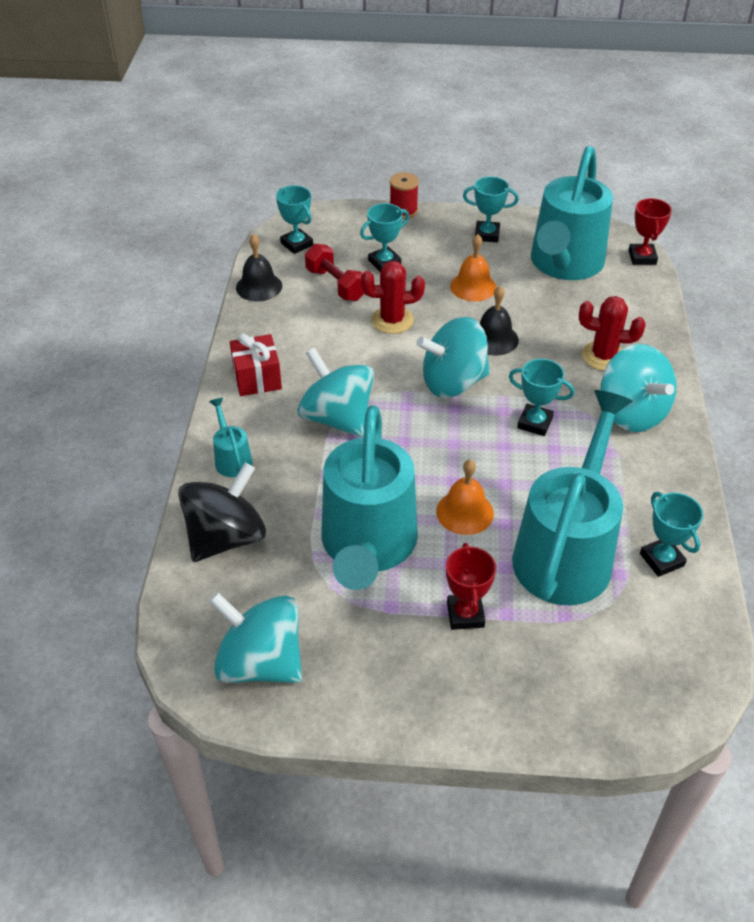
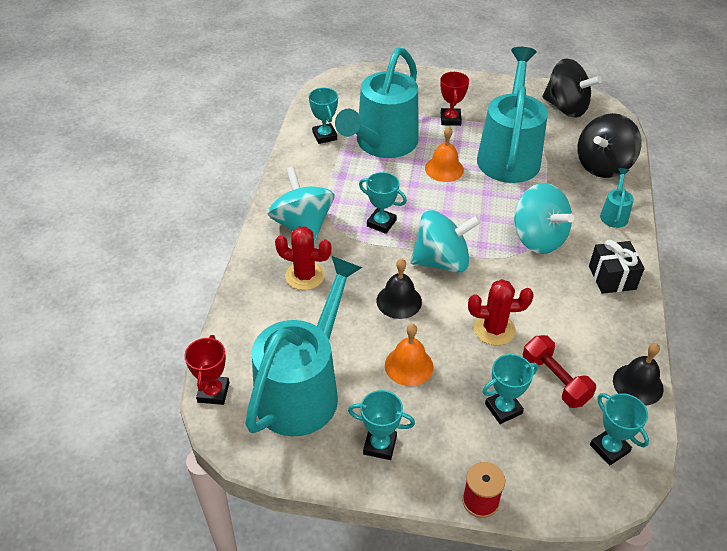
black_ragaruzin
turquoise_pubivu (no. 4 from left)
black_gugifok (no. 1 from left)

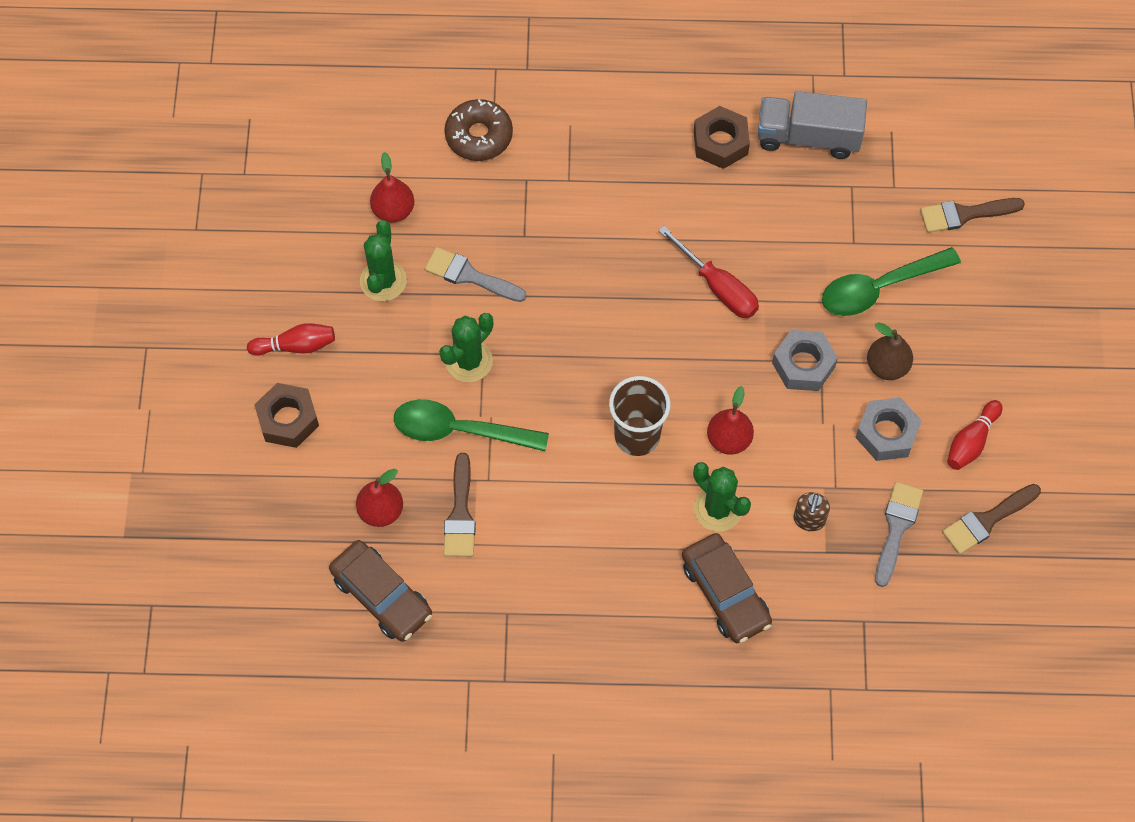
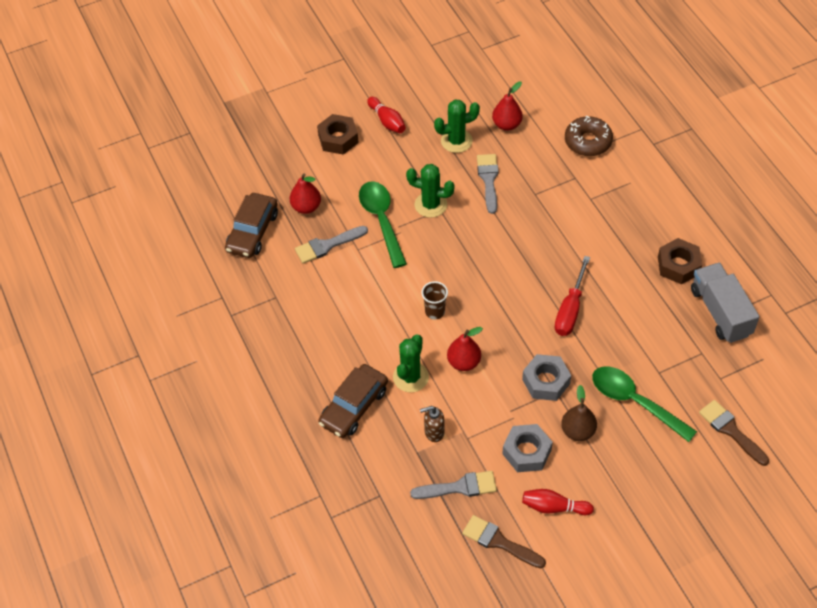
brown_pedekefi
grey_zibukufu (no. 1 from left)

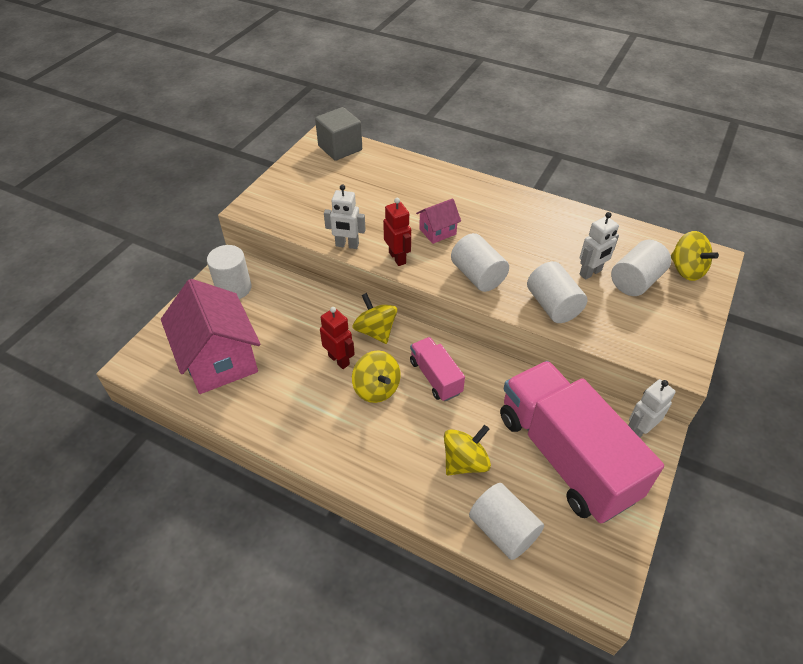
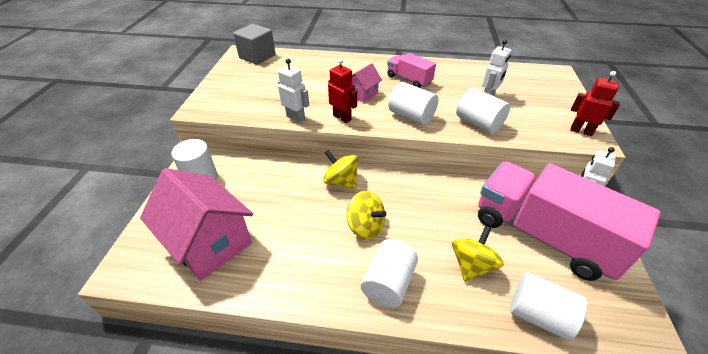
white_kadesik (no. 1 from left)
yellow_gugifok (no. 4 from left in the first image)
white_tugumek (no. 2 from left)
red_kadesik (no. 2 from left)
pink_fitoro (no. 1 from left)

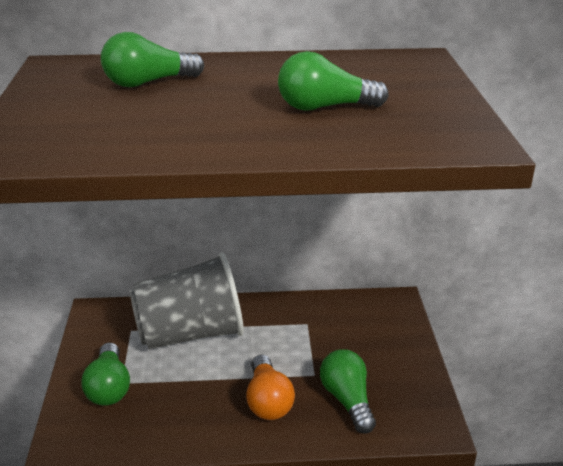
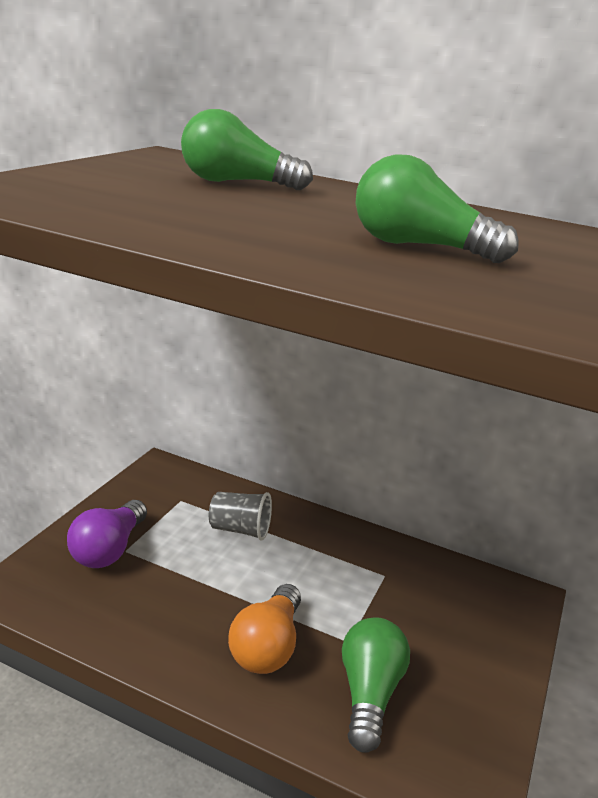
grey_pedekefi
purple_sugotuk

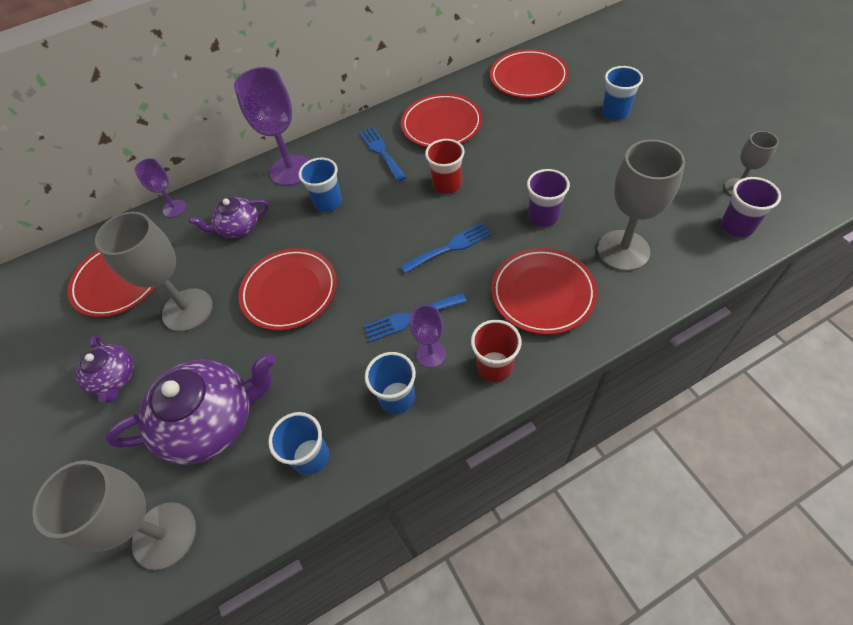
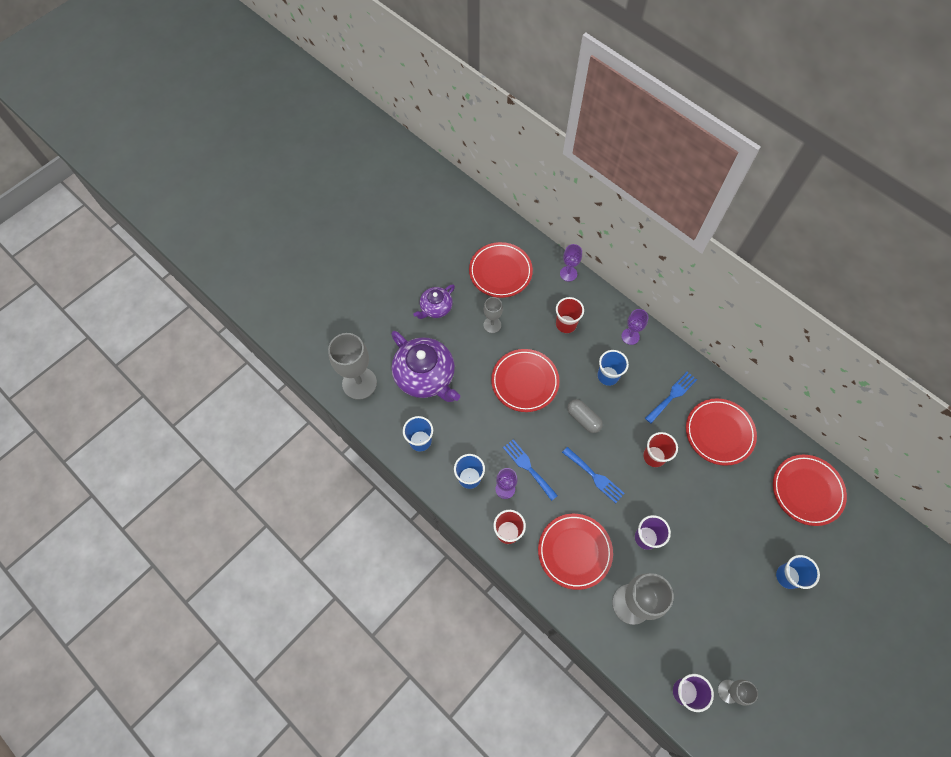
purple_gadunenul (no. 3 from left)
red_pedekefi (no. 2 from left)
grey_gadunenul (no. 2 from left)
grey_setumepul

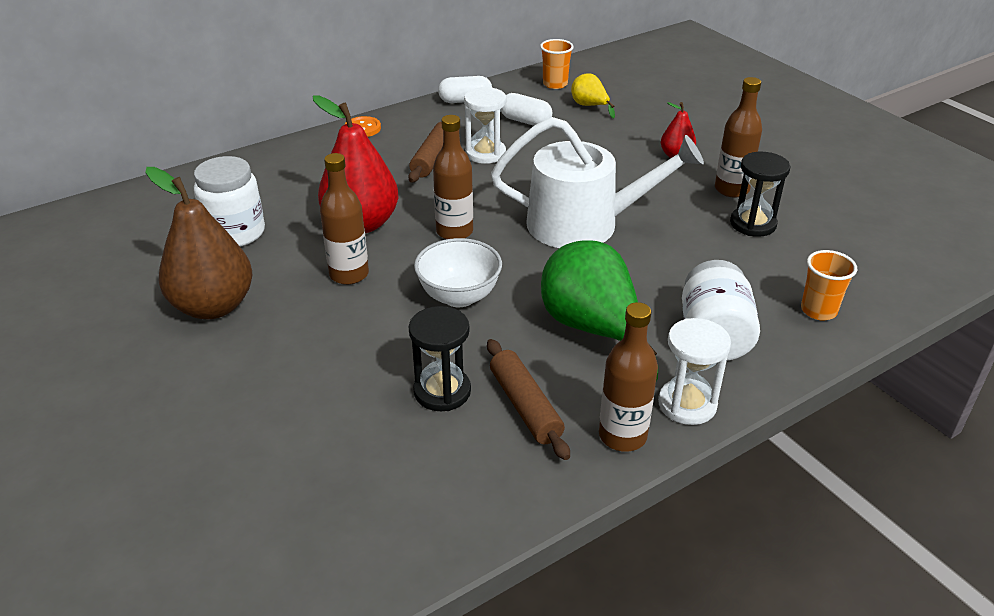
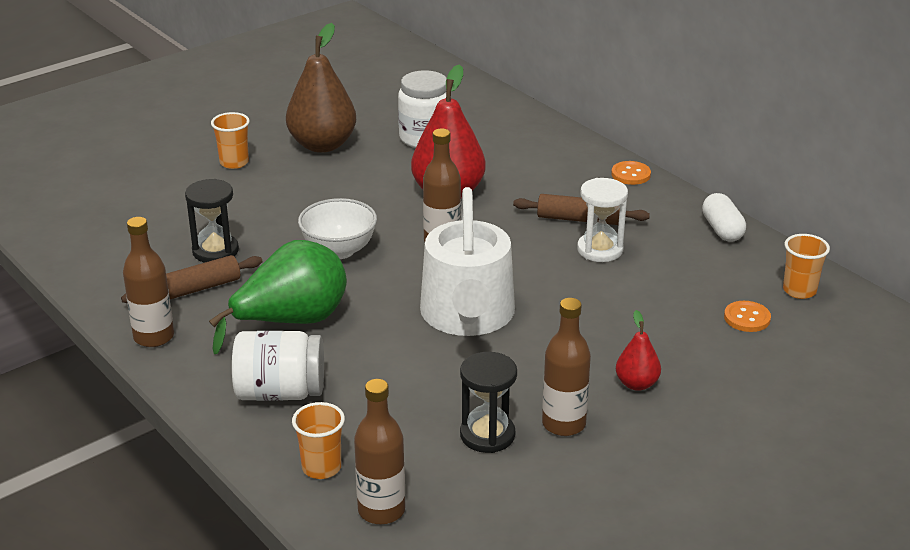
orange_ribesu (no. 2 from left)
white_setumepul (no. 2 from left in the first image)
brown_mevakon (no. 2 from left)
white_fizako (no. 2 from left in the first image)
orange_pedekefi (no. 1 from left)

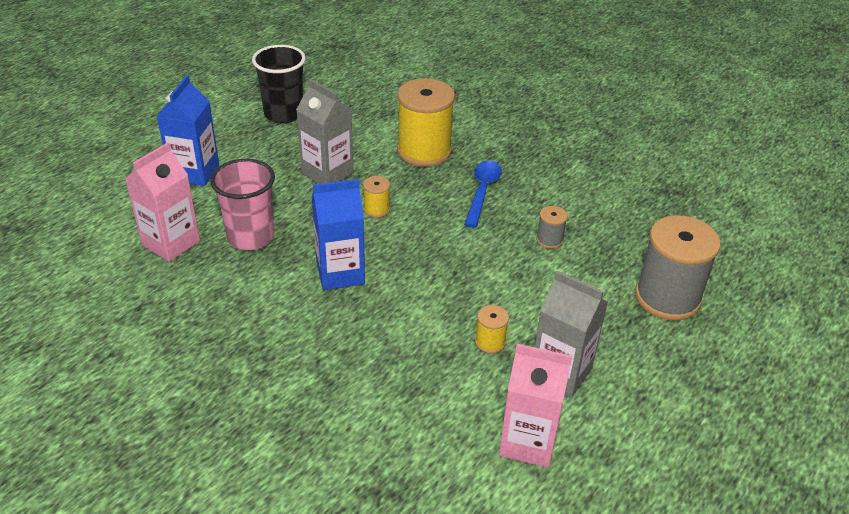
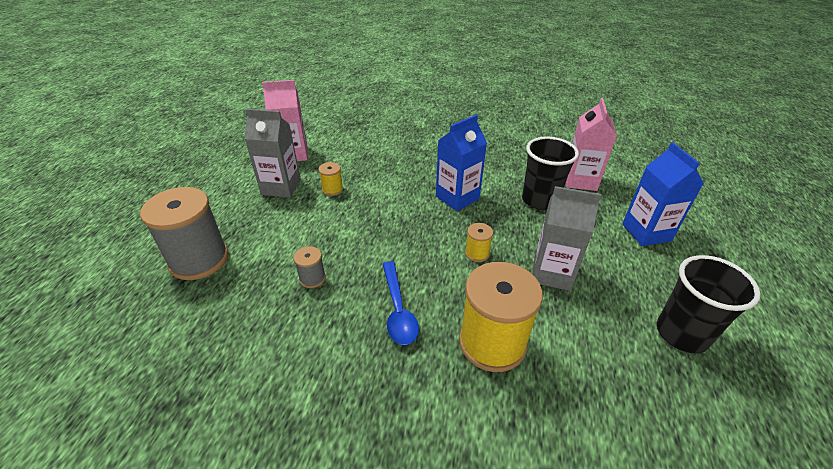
black_pedekefi (no. 1 from left)

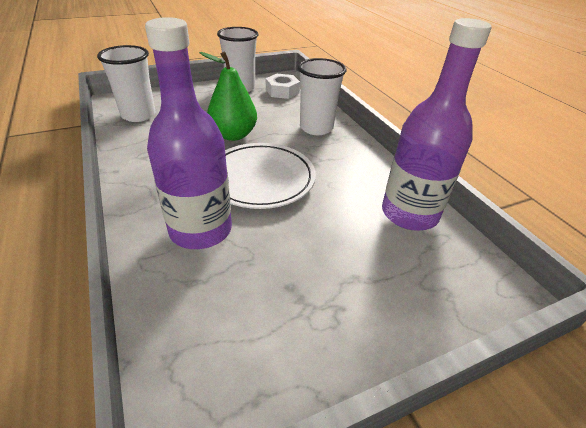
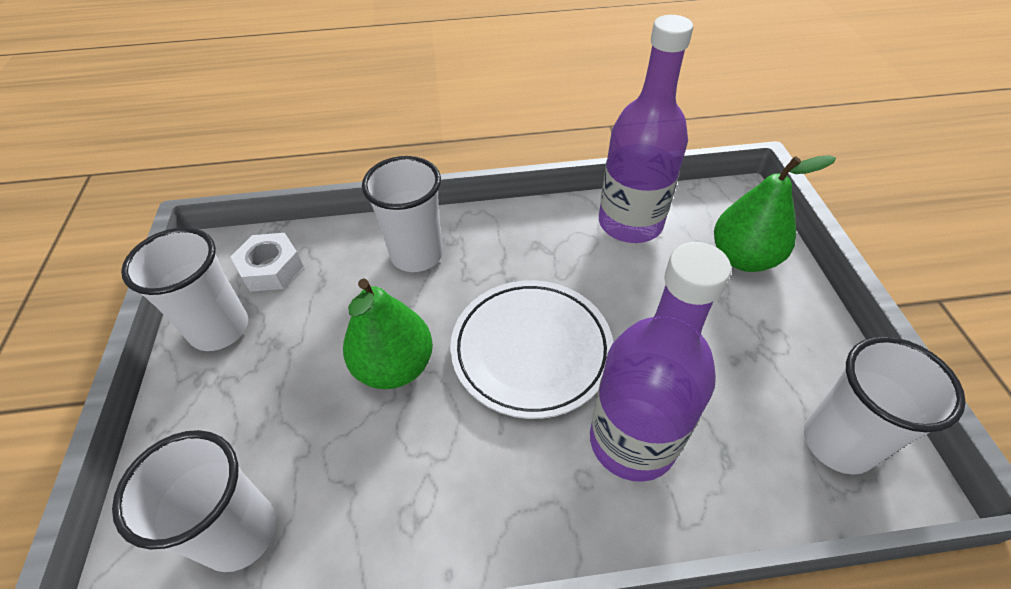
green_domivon (no. 2 from left)
white_pedekefi (no. 4 from left)

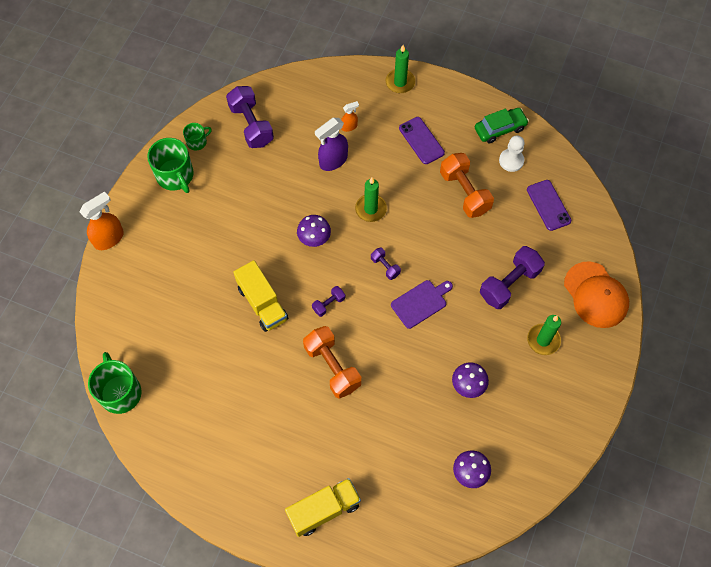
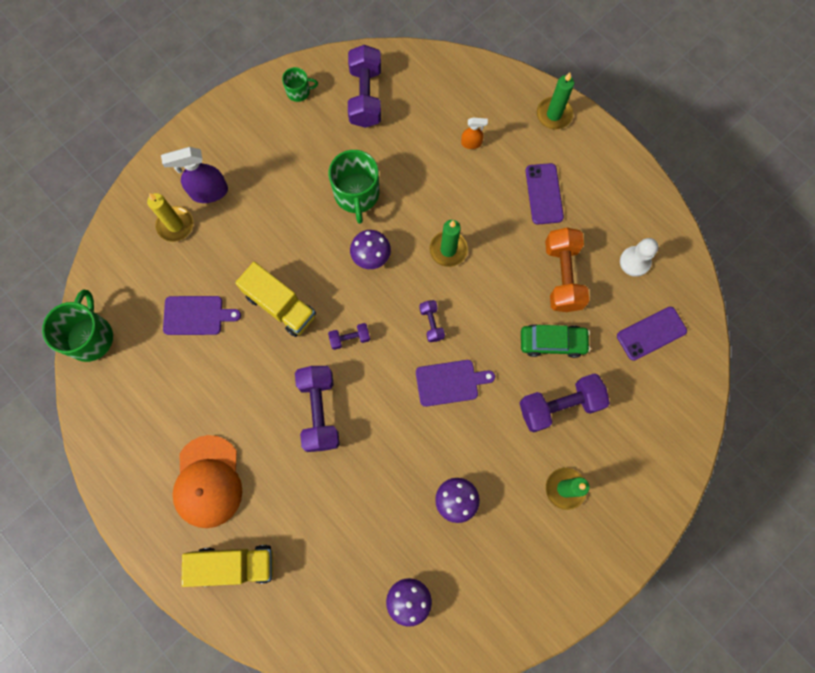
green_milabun
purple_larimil
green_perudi (no. 3 from left)
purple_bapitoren (no. 2 from left)
orange_larimil (no. 1 from left in the first image)
yellow_fitoro (no. 2 from left)
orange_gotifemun
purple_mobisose (no. 1 from left)
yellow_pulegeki
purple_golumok (no. 1 from left)

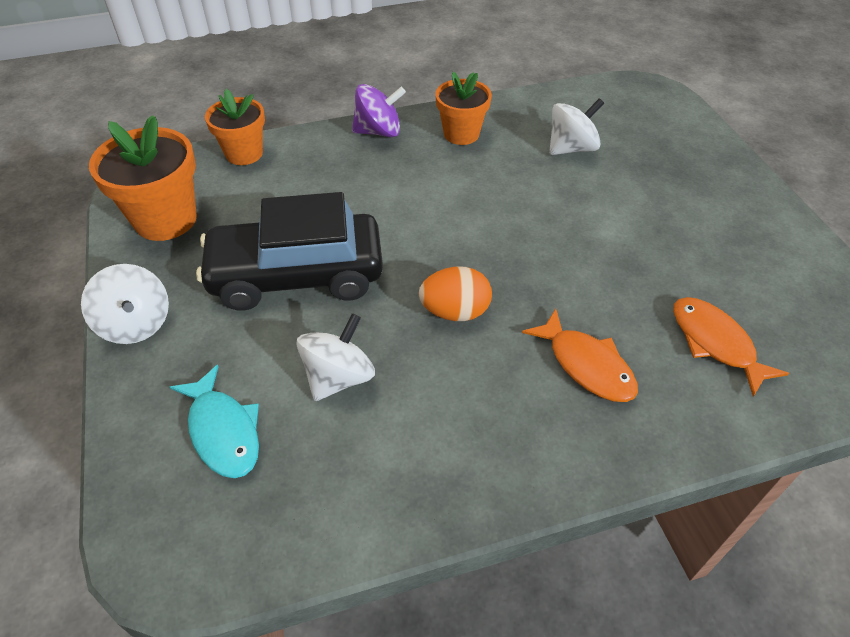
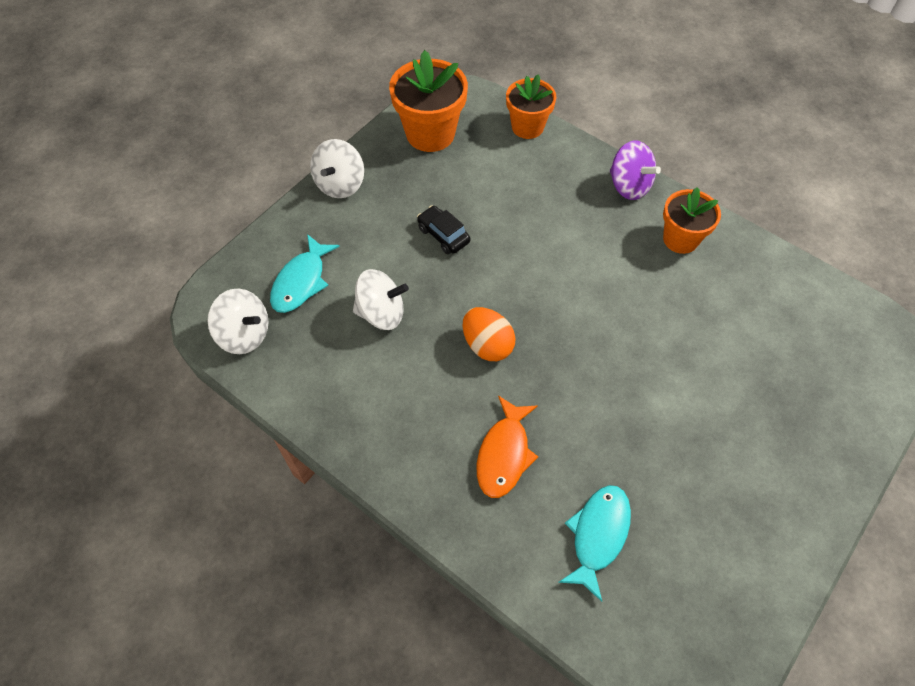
white_gugifok (no. 1 from left)
black_milabun
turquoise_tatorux (no. 2 from left)

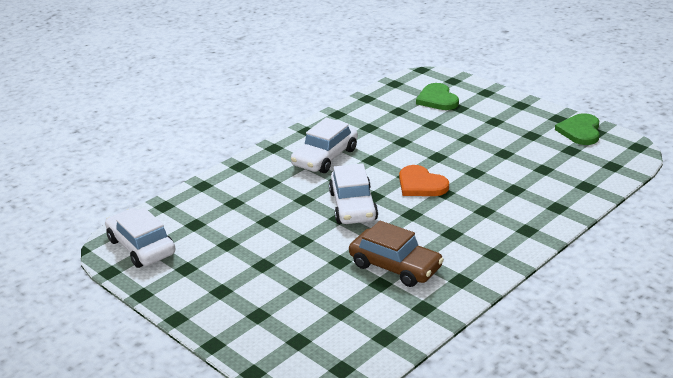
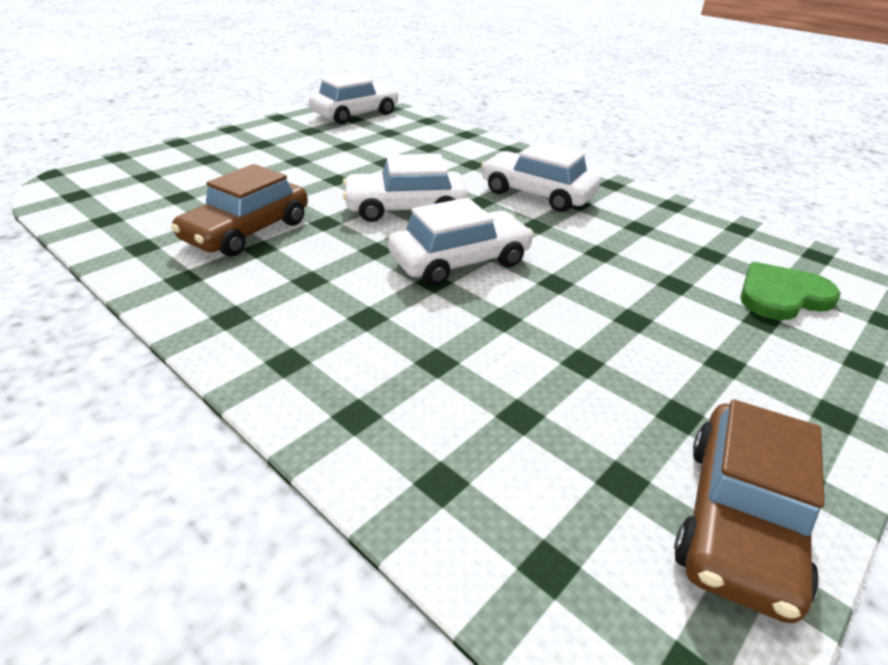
brown_milabun (no. 2 from left)
white_milabun (no. 3 from left)

